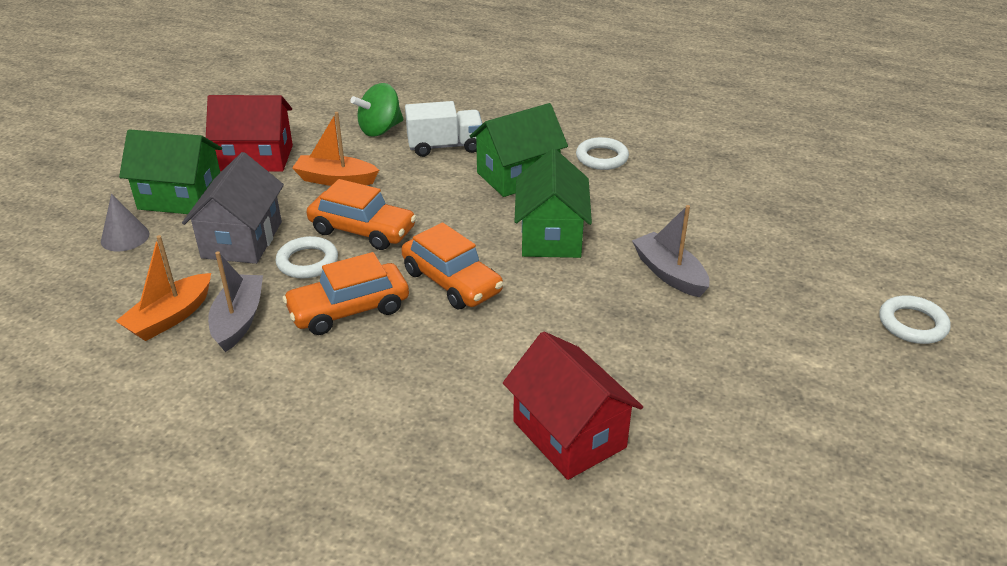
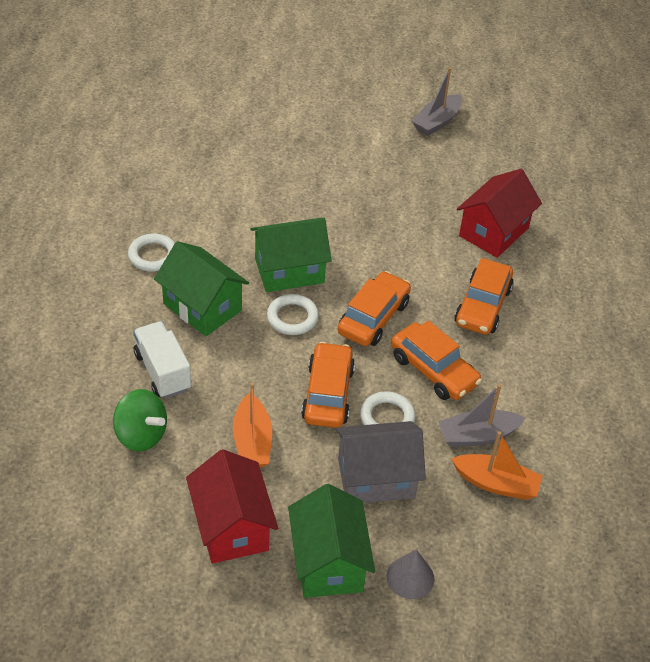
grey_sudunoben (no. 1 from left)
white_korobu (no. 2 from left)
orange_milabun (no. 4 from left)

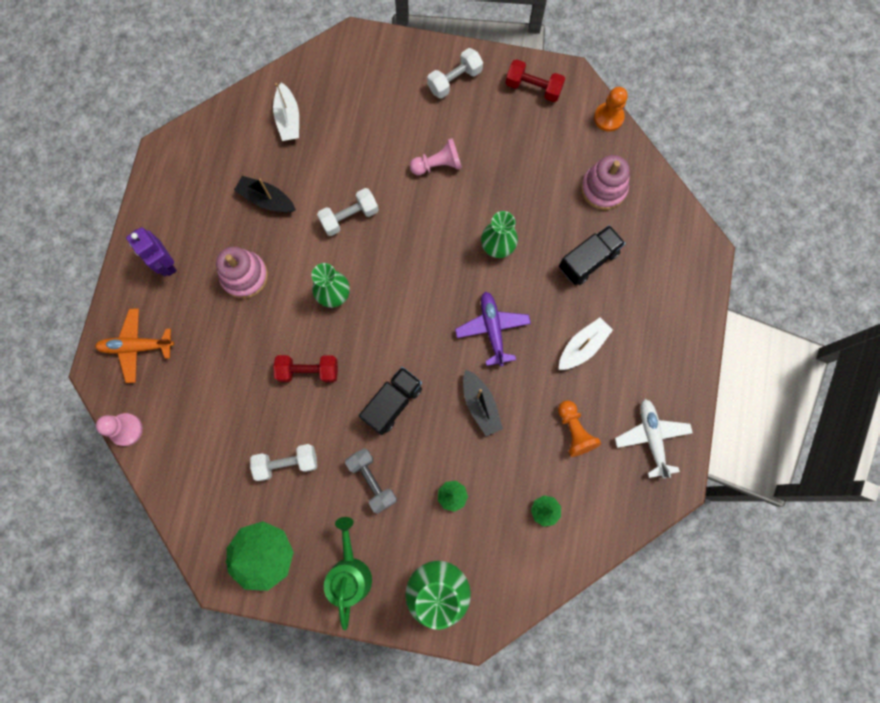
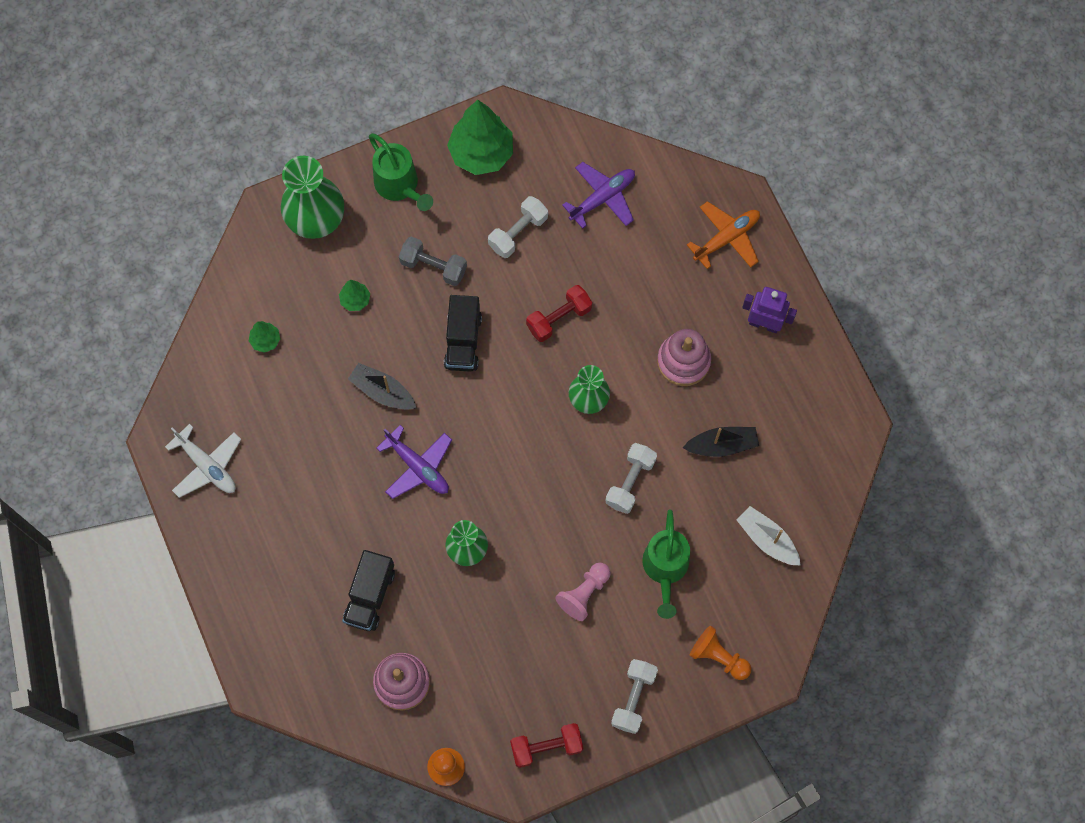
white_sudunoben (no. 2 from left in the first image)
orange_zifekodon (no. 2 from left)
pink_zifekodon (no. 1 from left in the first image)
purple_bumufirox (no. 2 from left)
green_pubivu (no. 2 from left)

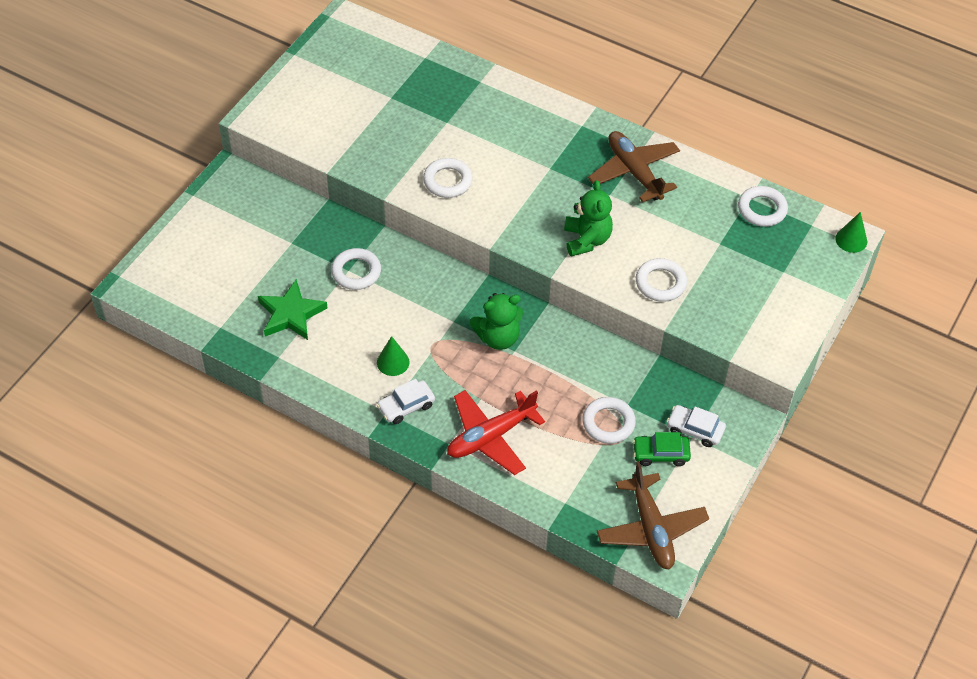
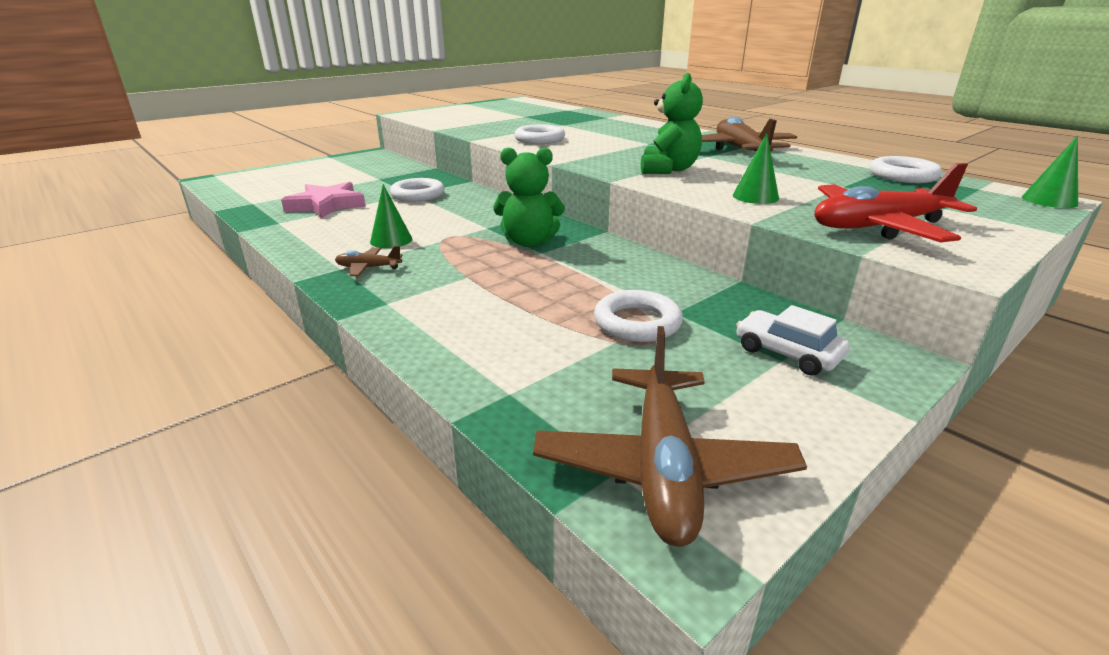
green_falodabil (no. 2 from left)
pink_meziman
brown_bumufirox (no. 1 from left)
red_bumufirox
green_milabun

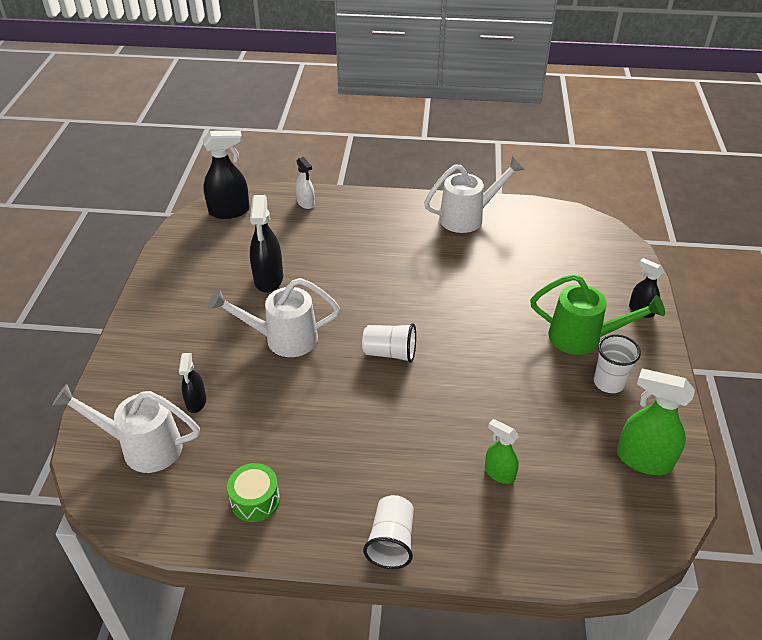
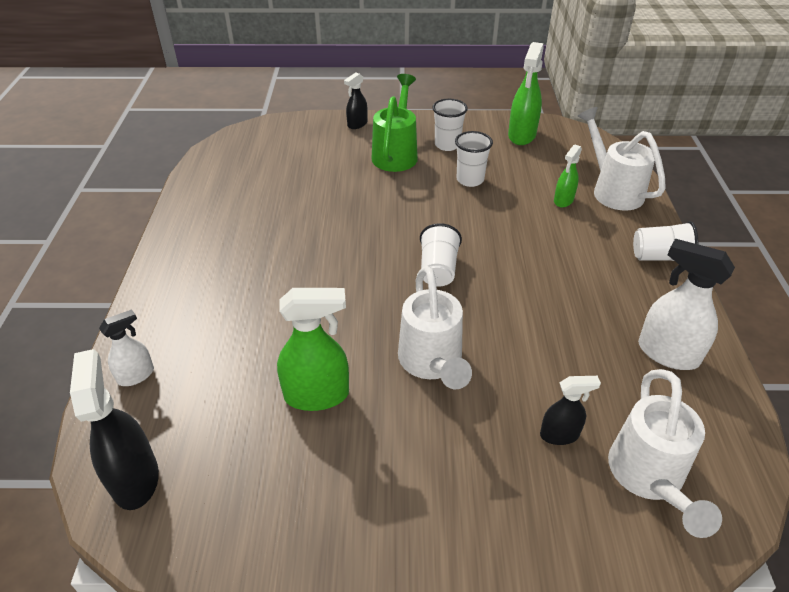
white_pubivu (no. 2 from left)
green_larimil (no. 1 from left)
white_larimil (no. 2 from left)
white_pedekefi (no. 3 from left)

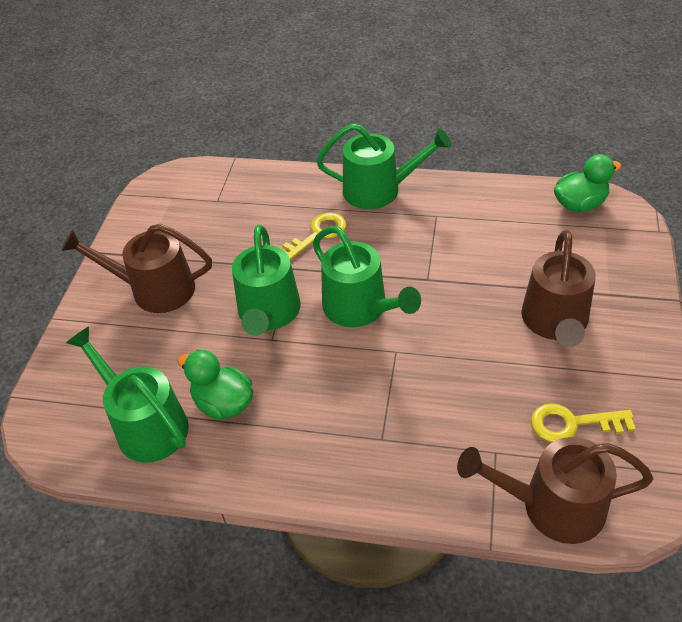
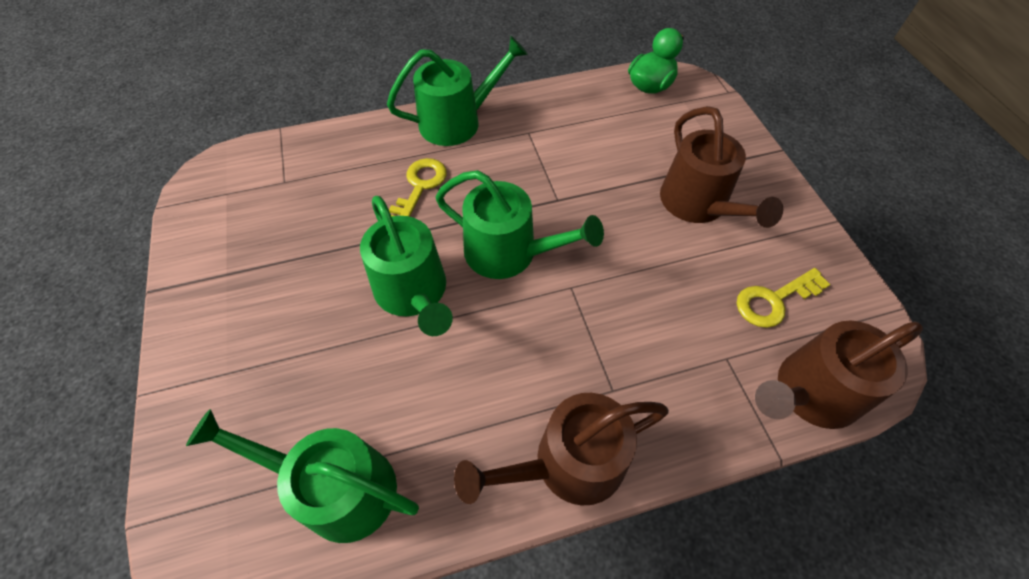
brown_pubivu (no. 1 from left)
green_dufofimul (no. 1 from left in the first image)

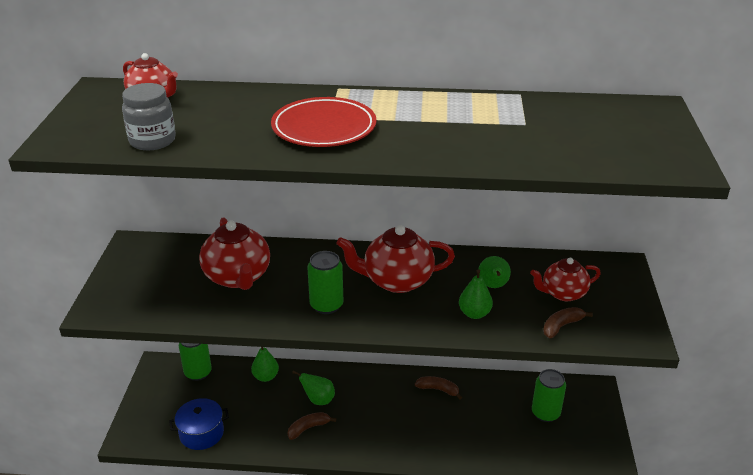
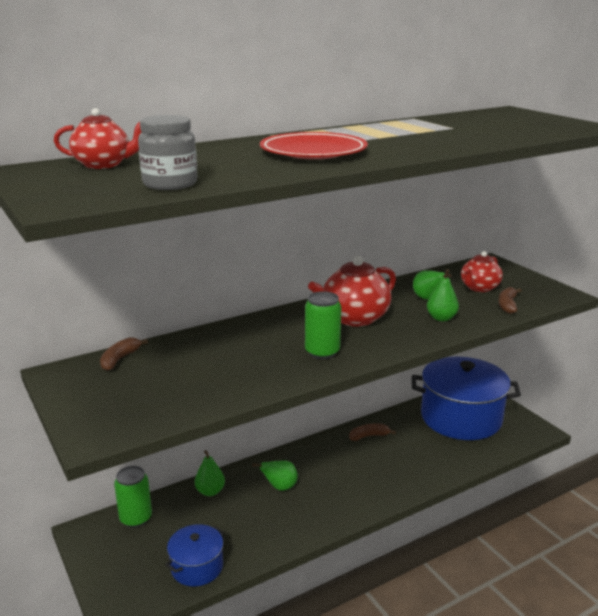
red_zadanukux (no. 2 from left in the first image)
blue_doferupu (no. 2 from left)
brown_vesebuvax (no. 1 from left)

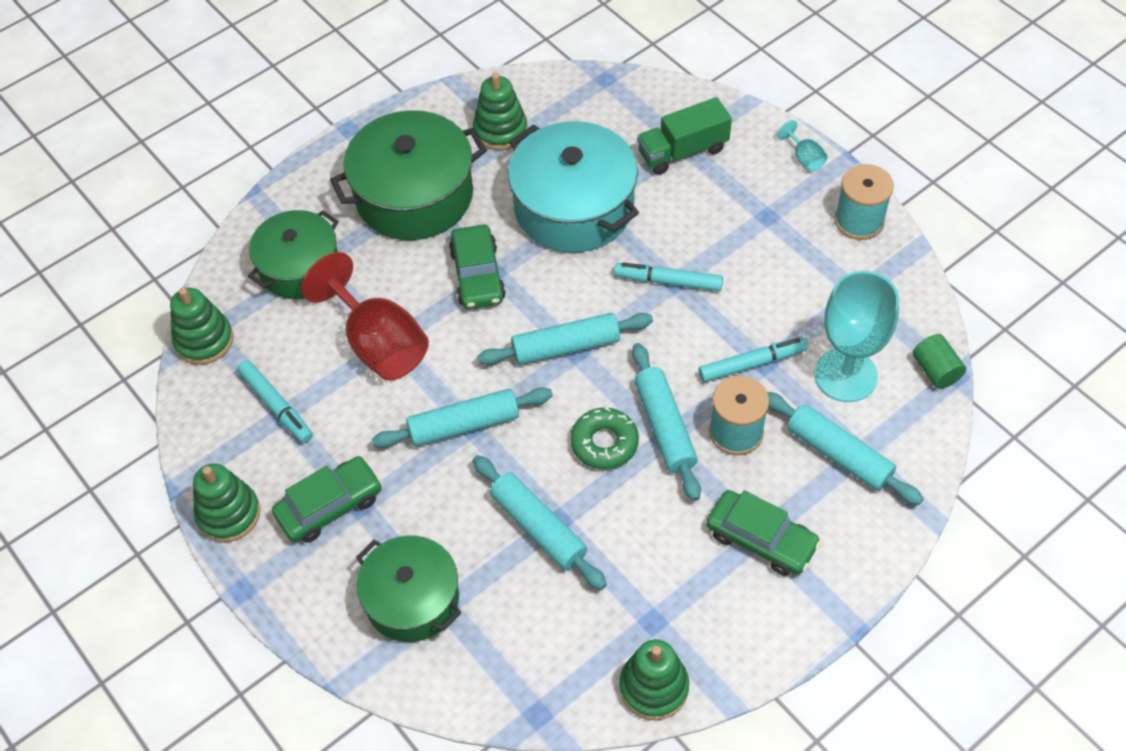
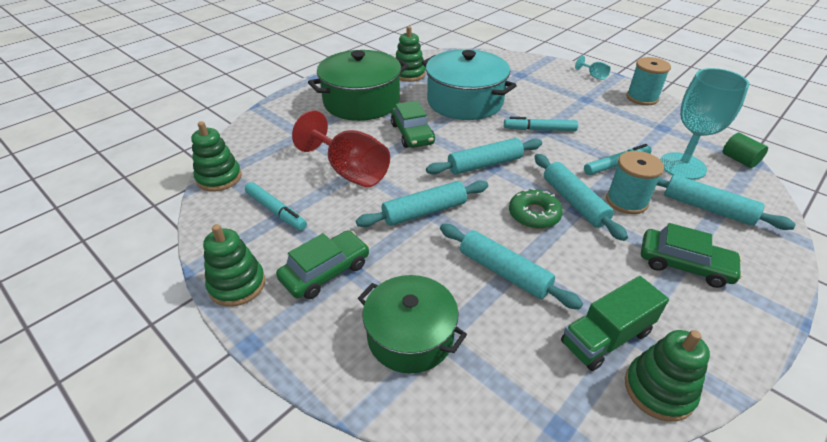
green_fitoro
green_doferupu (no. 1 from left in the first image)

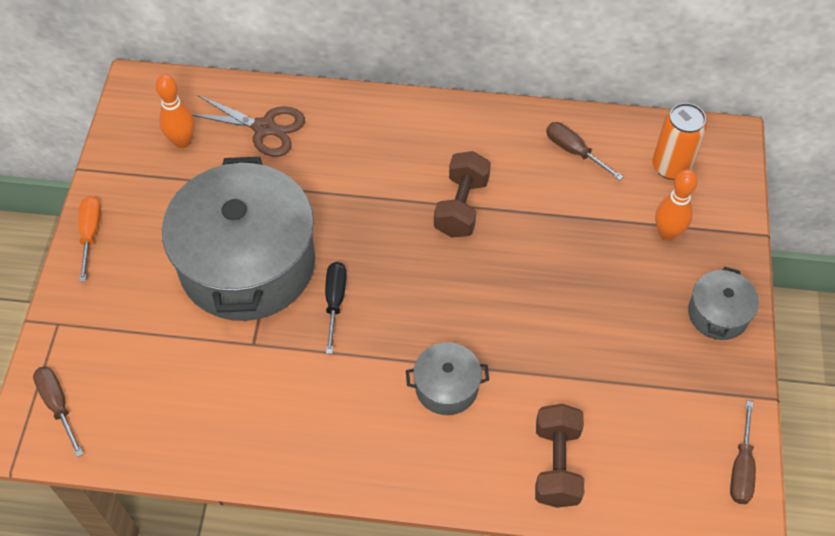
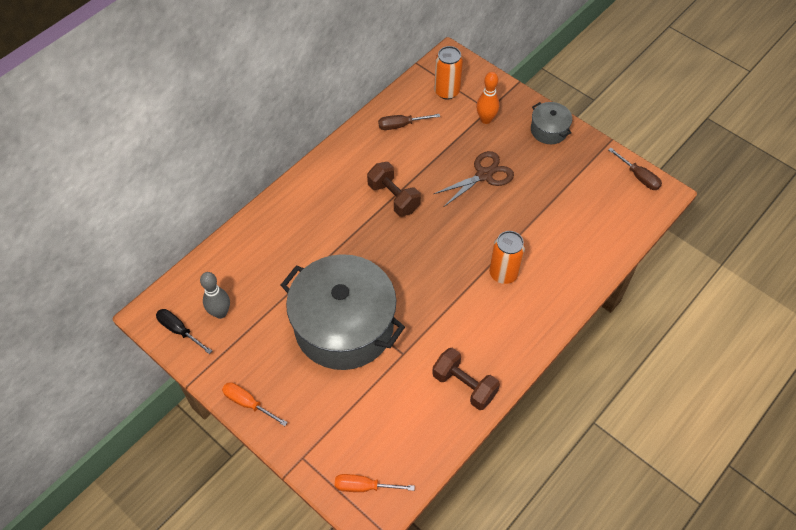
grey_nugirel
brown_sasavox
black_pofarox
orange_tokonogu (no. 2 from left)
orange_pofarox (no. 2 from left)
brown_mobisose (no. 2 from left)

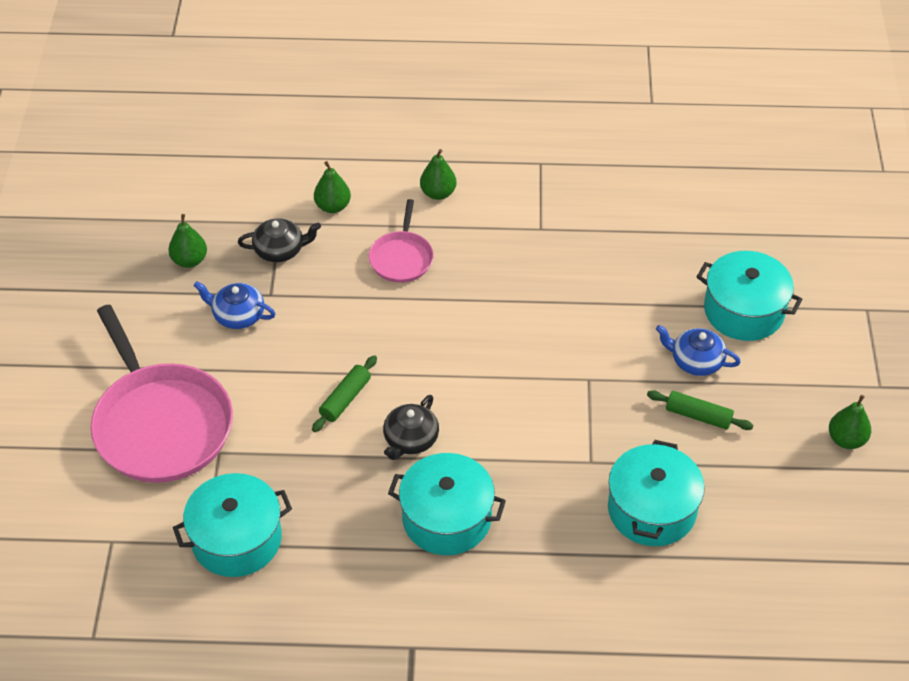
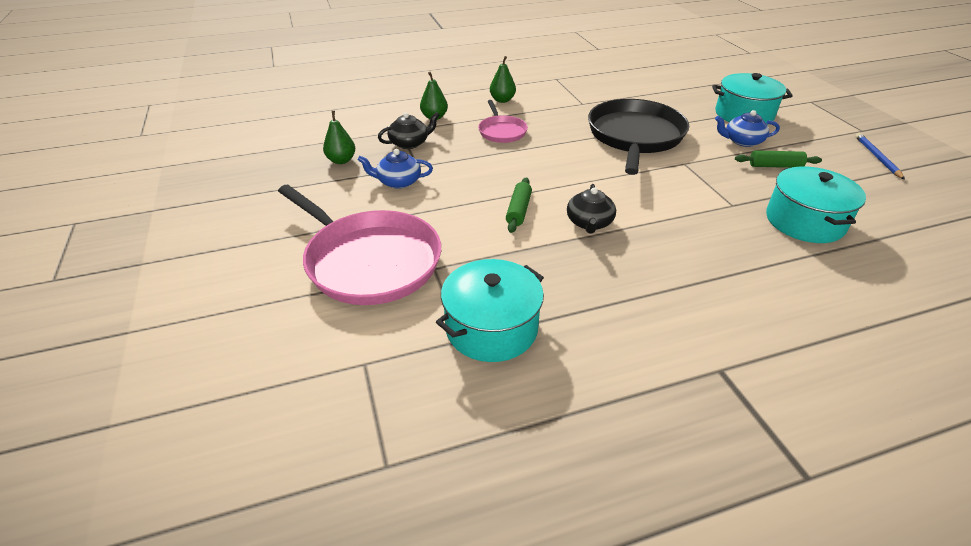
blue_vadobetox
turquoise_doferupu (no. 2 from left in the first image)
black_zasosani

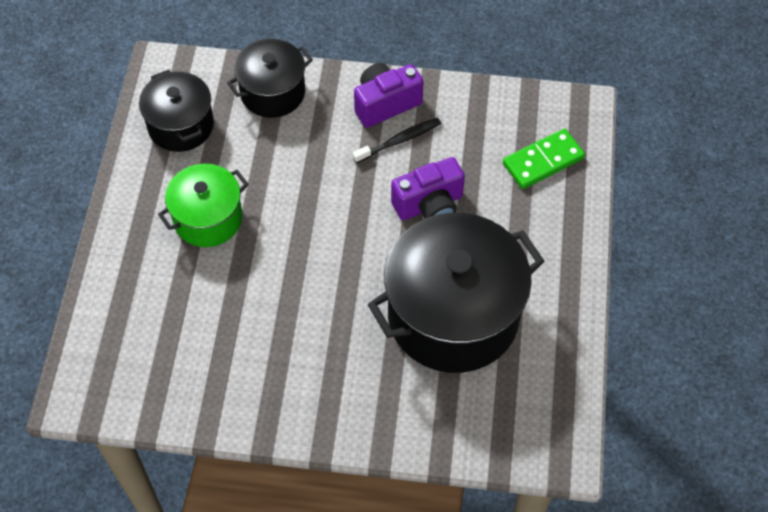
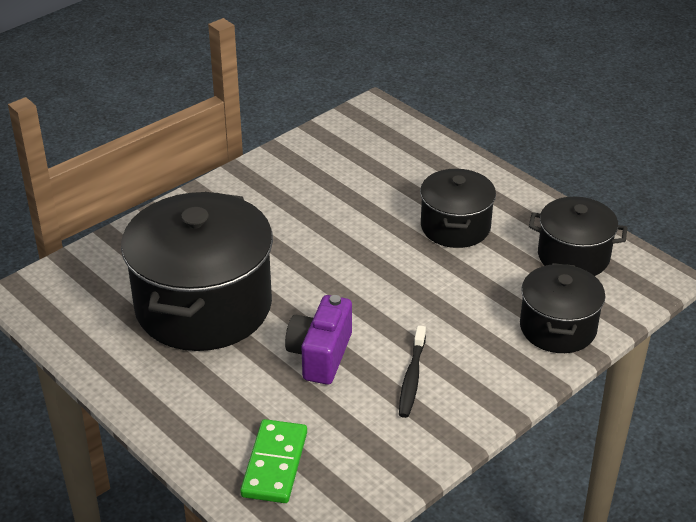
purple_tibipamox (no. 1 from left in the first image)
black_doferupu (no. 2 from left)

